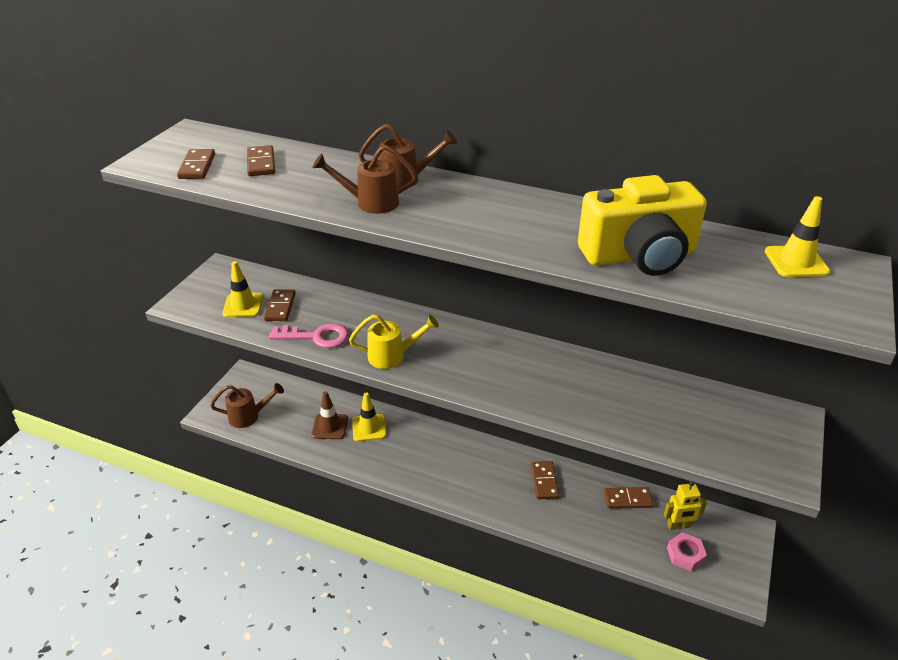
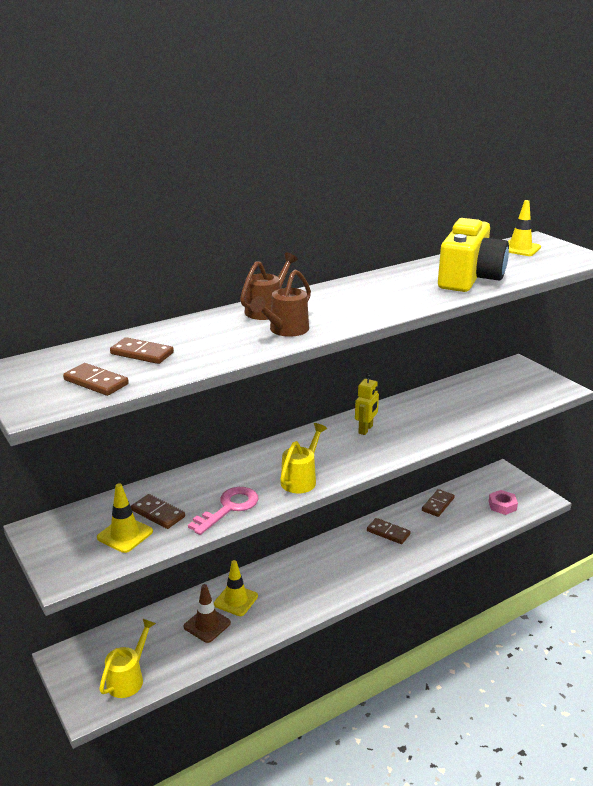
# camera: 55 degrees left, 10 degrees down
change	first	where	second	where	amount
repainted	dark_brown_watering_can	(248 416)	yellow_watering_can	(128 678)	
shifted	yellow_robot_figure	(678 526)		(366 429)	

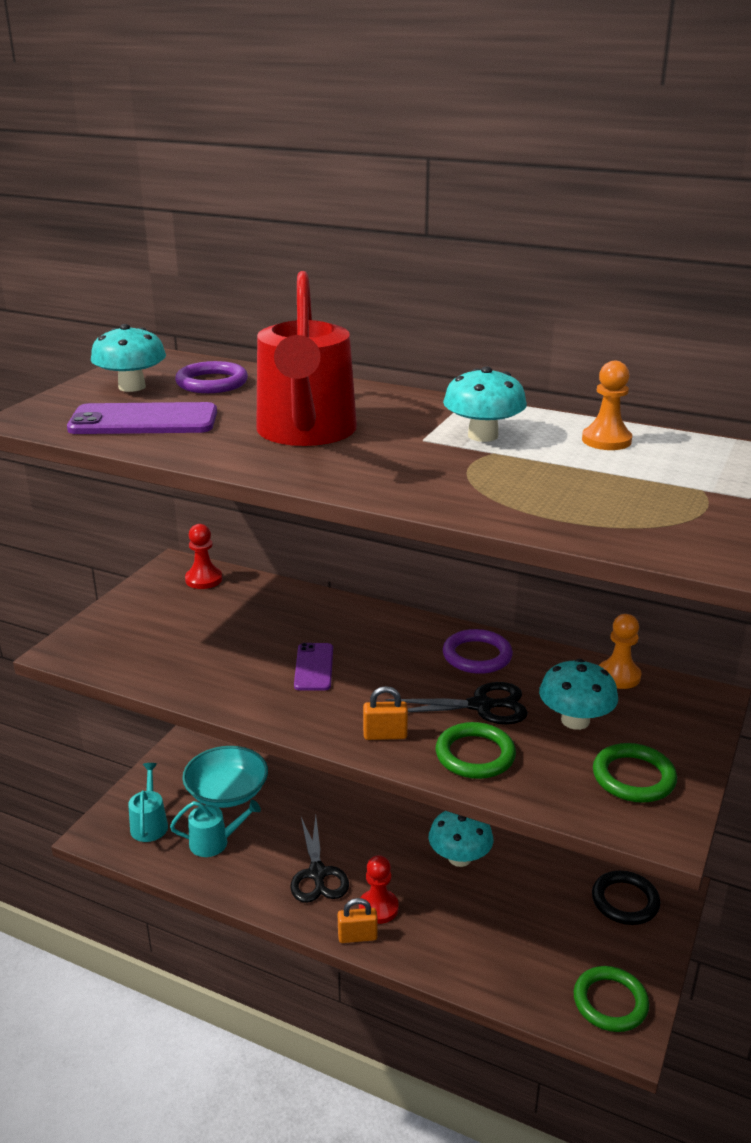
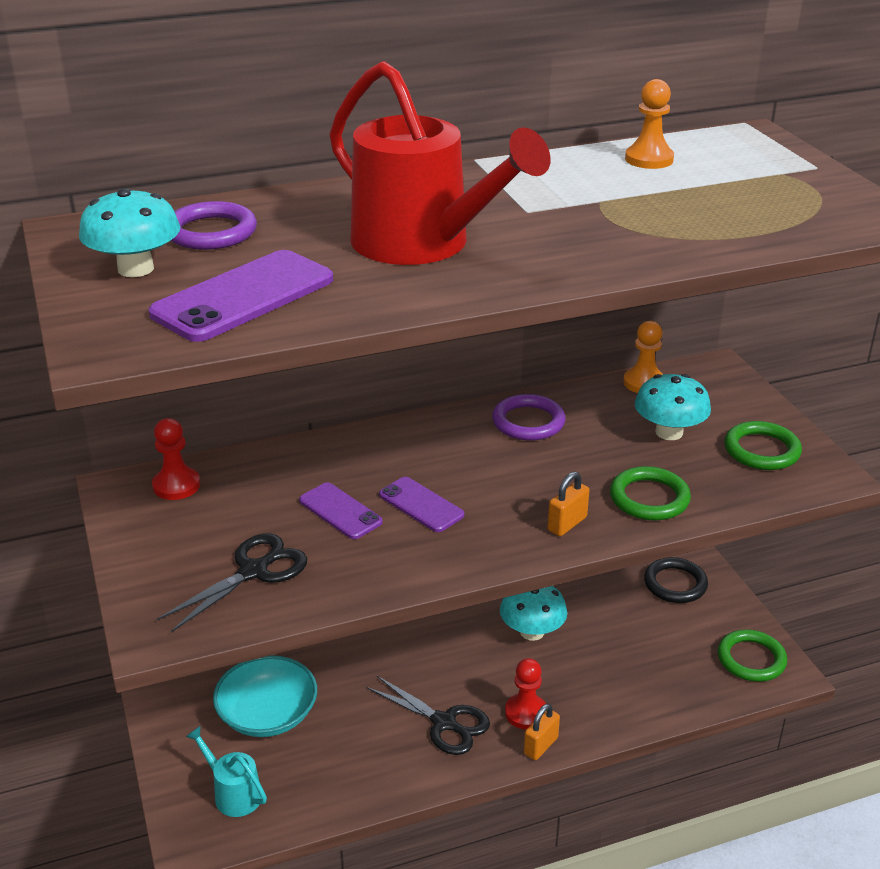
# camera: 45 degrees left, 5 degrees up
change	first	where	second	where	amount
gone	aqua_fungus	(483 436)			
shifted	jet-black_scissors	(481 706)		(254 571)	
gone	aqua_watering_can	(215 842)			
new			violet_mobile_phone	(340 511)	

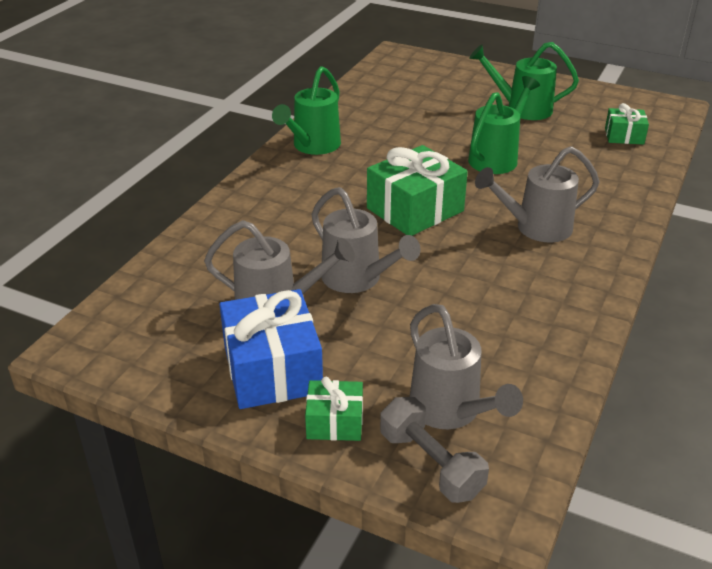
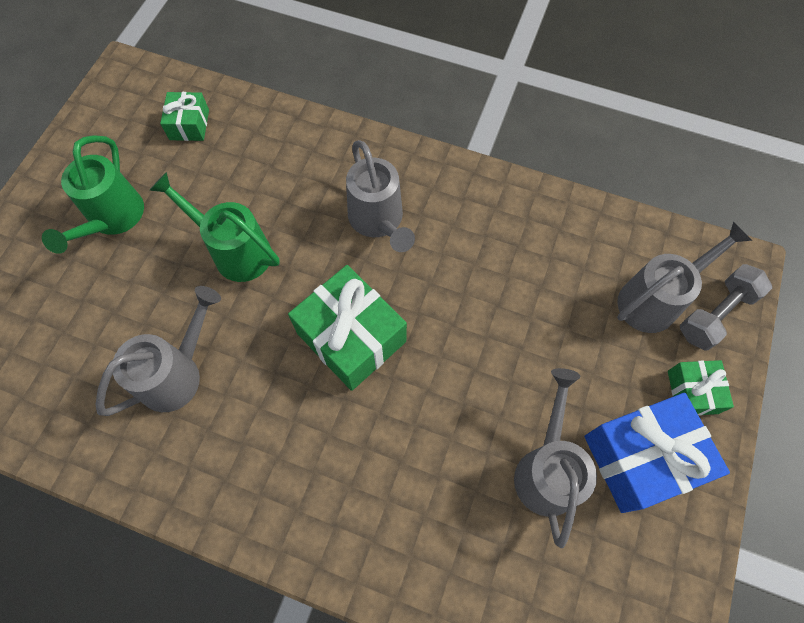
# camera: 95 degrees left, 30 degrees up
change	first	where	second	where	amount
gone	green_watering_can	(313 146)			
shifted	grey_watering_can	(357 279)		(177 374)	

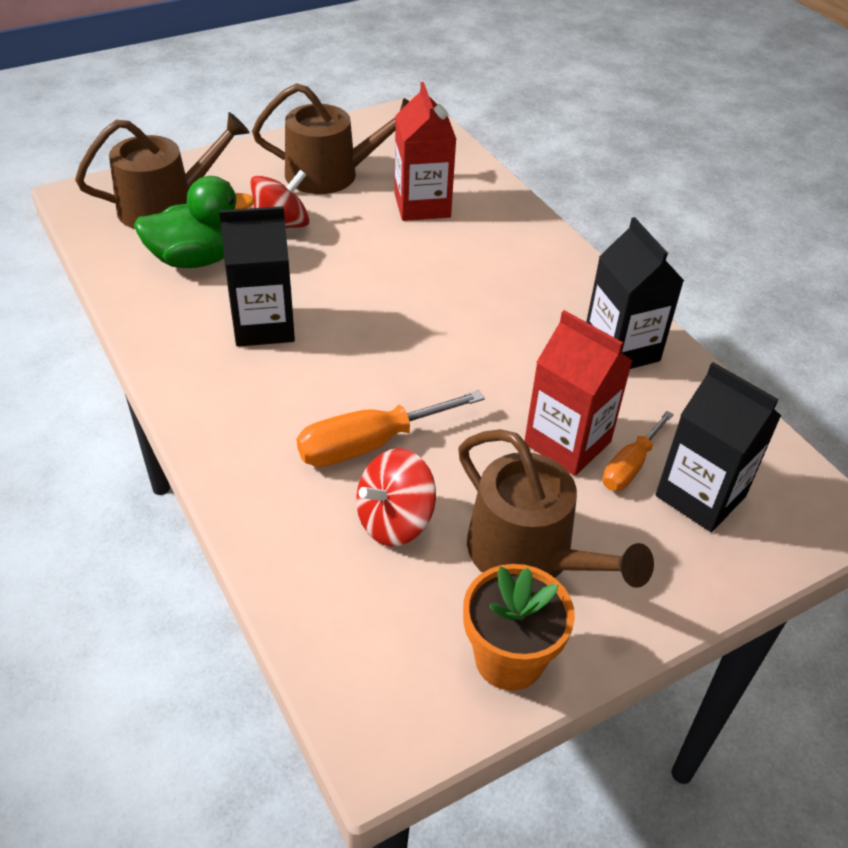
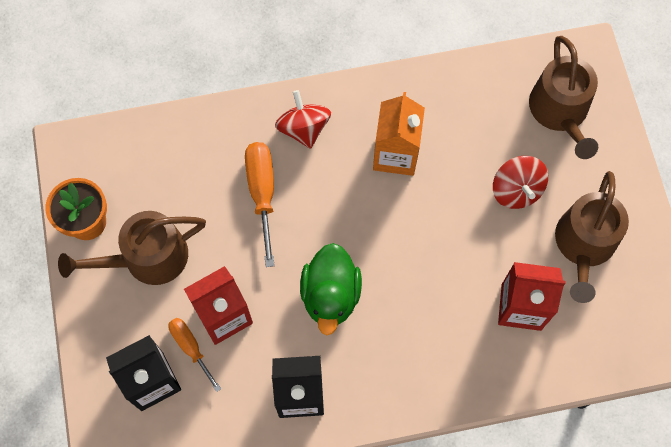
# camera: 110 degrees right, 25 degrees up
change	first	where	second	where	amount
shifted	green_rubber_duck	(196 259)		(330 295)	
repainted	jet-black_milk_carton	(264 326)	orange_milk_carton	(395 154)	
shifted	scarlet_whirligig	(394 521)		(303 128)	

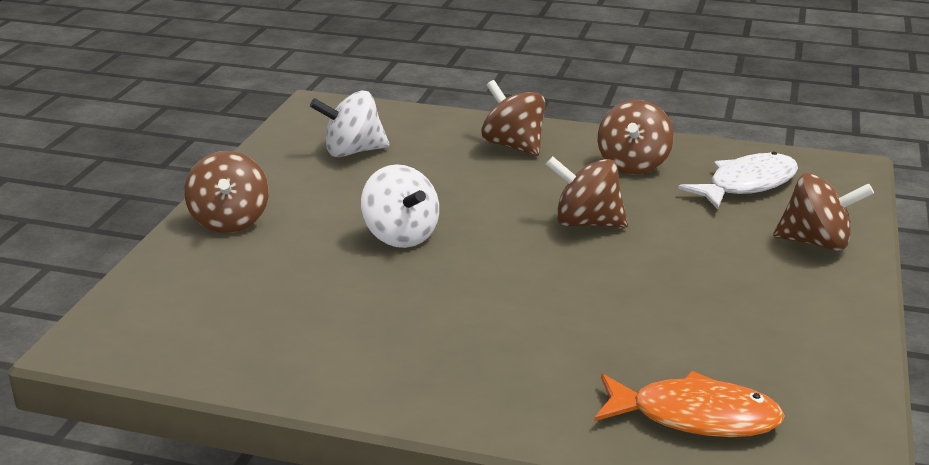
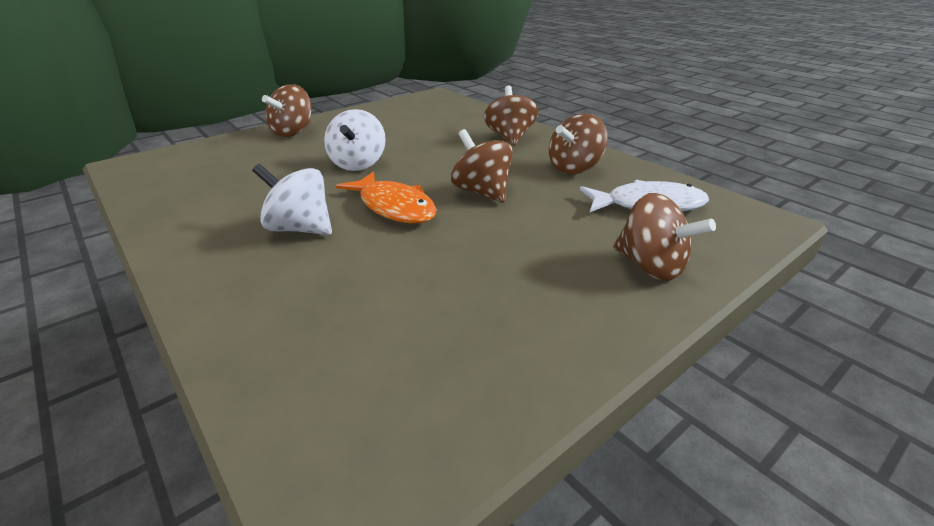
# camera: 35 degrees right, 5 degrees up
change	first	where	second	where	amount
shifted	white_whirligig	(352 151)		(300 228)	
shifted	orange_fish	(695 417)		(394 207)	

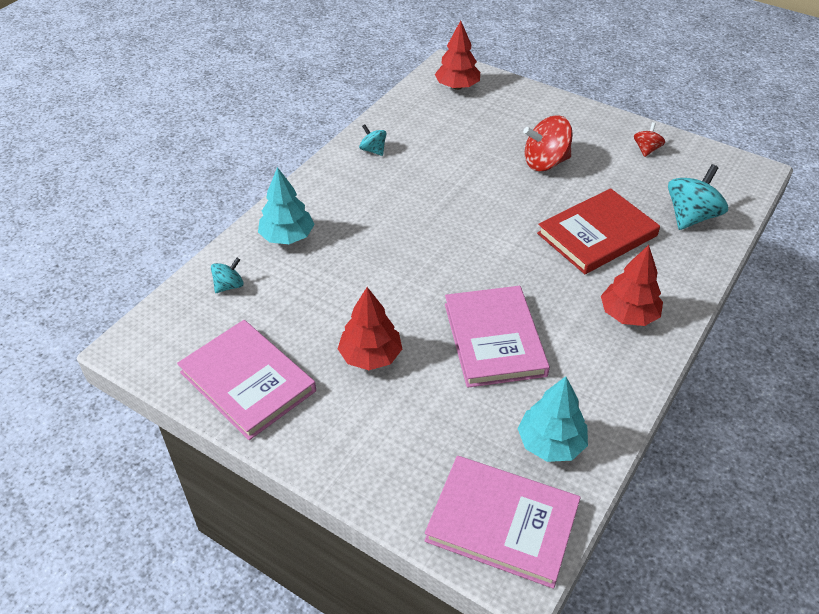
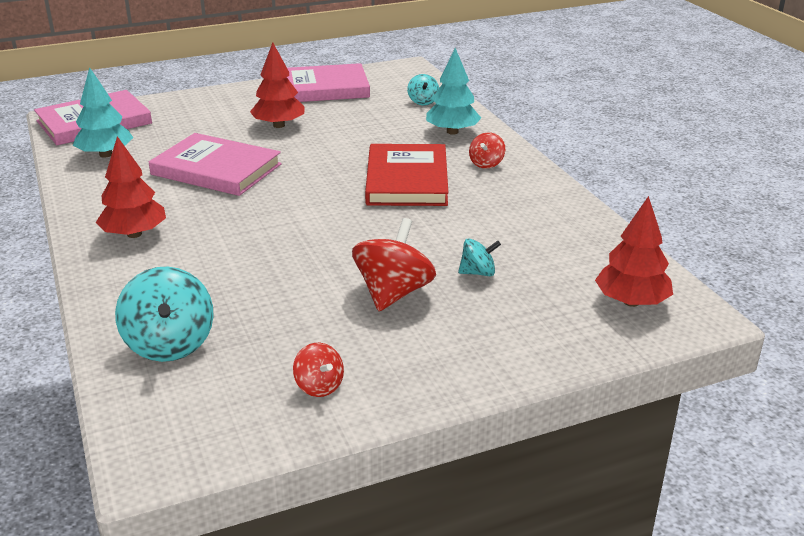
# camera: 125 degrees right, 15 degrees down
change	first	where	second	where	amount
shifted	aqua_whirligig	(373 150)		(478 273)	
shifted	scarlet_hardback	(597 235)		(406 180)	
new			scarlet_whirligig	(486 164)	

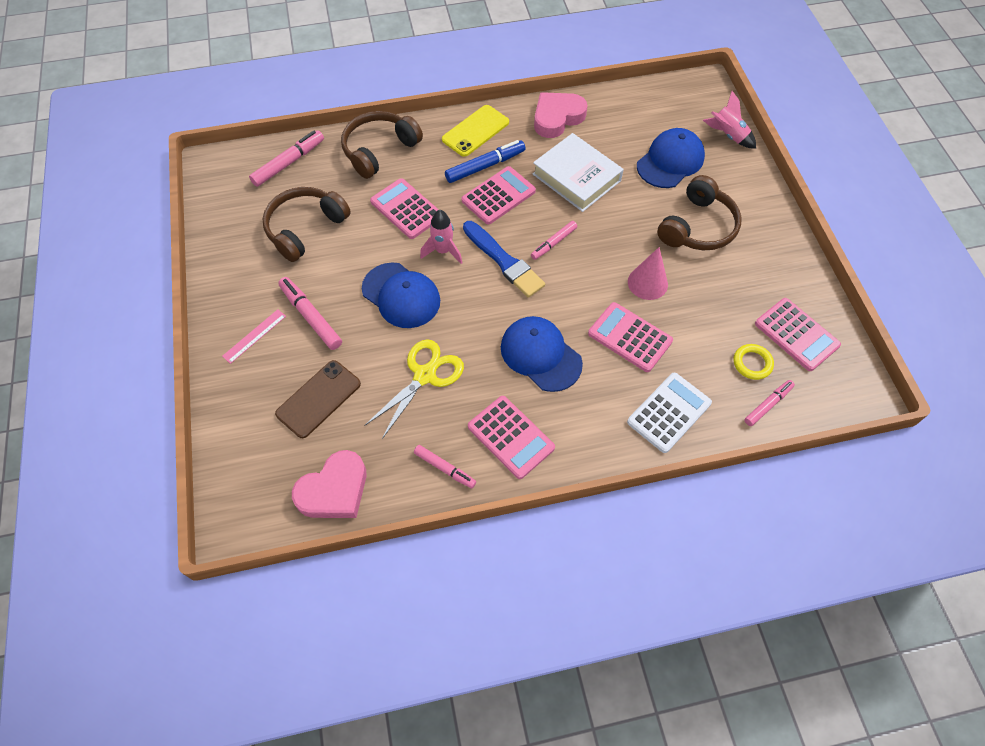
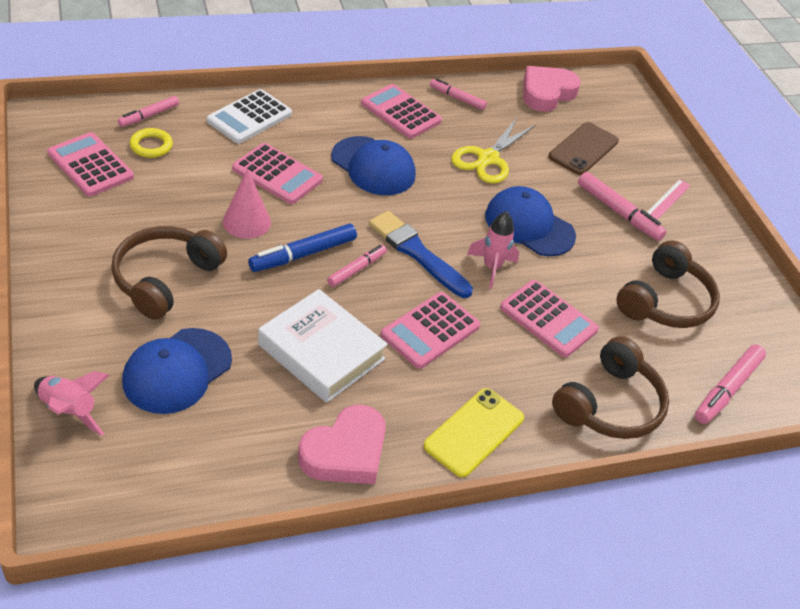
# camera: 170 degrees right, 15 degrees down
change	first	where	second	where	amount
shifted	cobalt_marker	(485 166)		(303 254)	

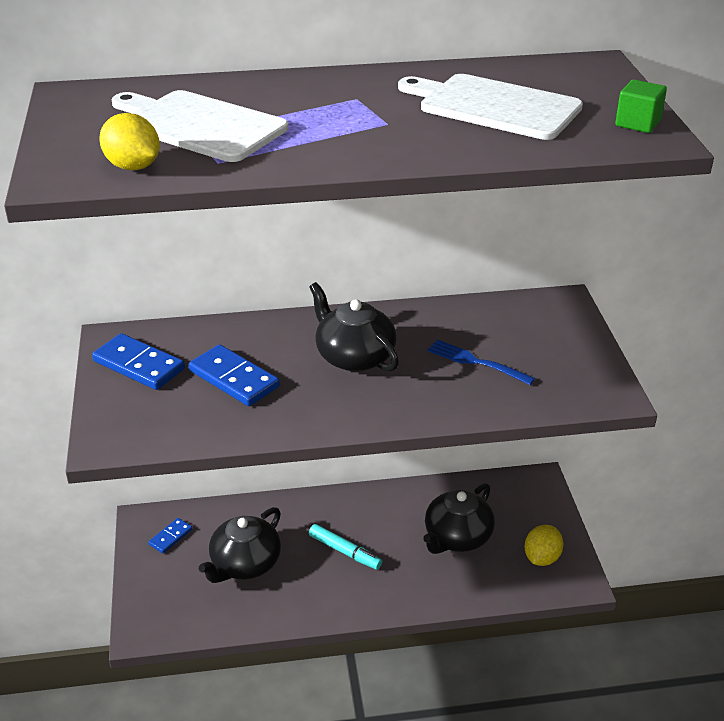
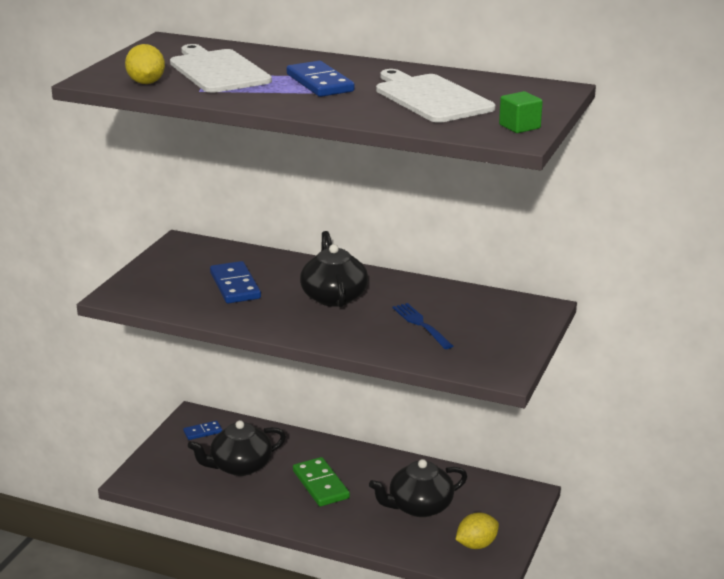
# camera: 30 degrees right, 10 degrees down
change	first	where	second	where	amount
shifted	cobalt_domino	(139 365)		(319 83)	
swapped	aqua_marker	(344 551)	green_domino	(321 484)	

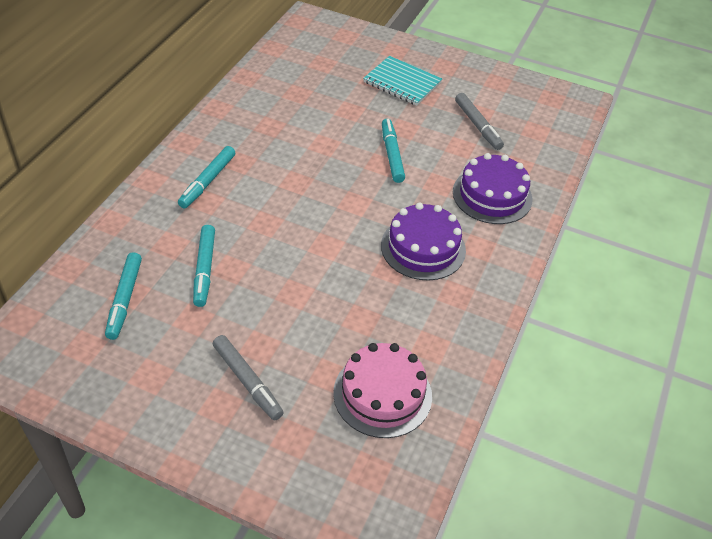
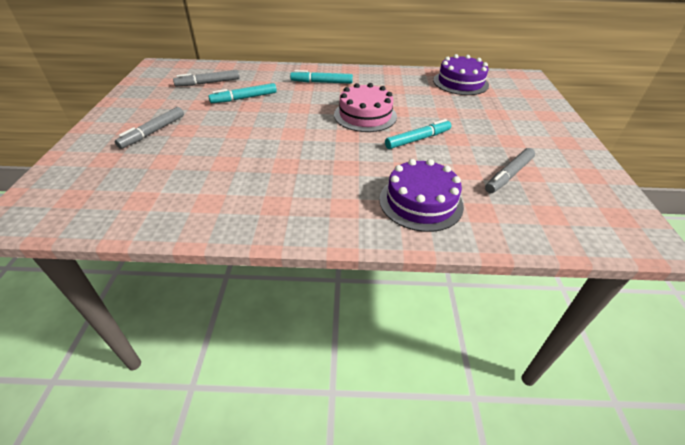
# camera: 70 degrees right, 5 degrees down
change	first	where	second	where	amount
gone	aqua_exercise_book	(402 82)			
shifted	violet_gateau	(423 248)		(460 82)	
repainted	aqua_marker	(125 299)	grey_marker	(208 83)	
shifted	rosy_gateau	(382 394)		(365 115)	

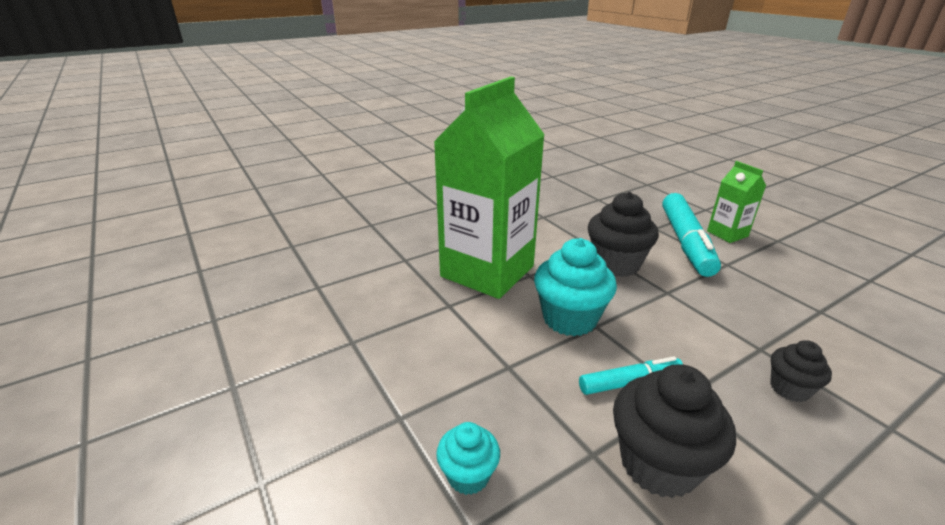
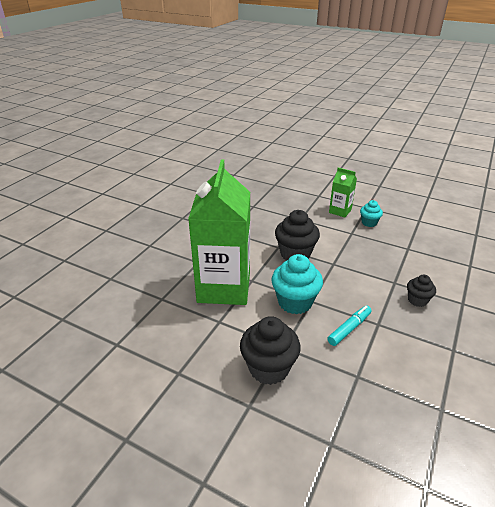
# camera: 30 degrees left, 5 degrees up
change	first	where	second	where	amount
gone	aqua_marker	(685 242)			
shifted	jet-black_muffin	(658 464)		(269 368)	
shifted	aqua_muffin	(468 475)		(369 223)	

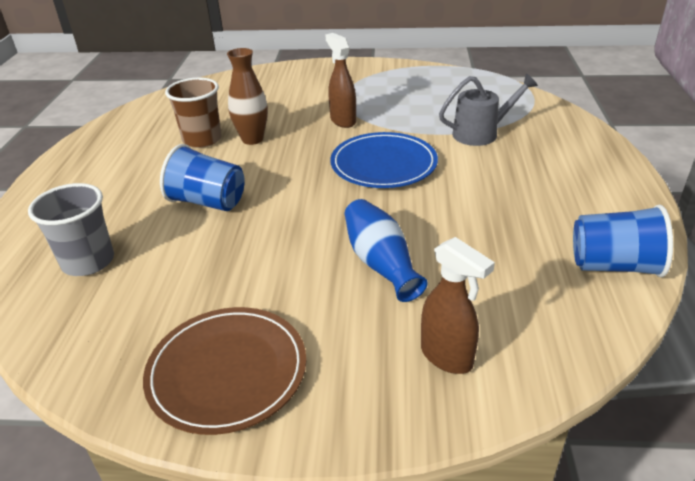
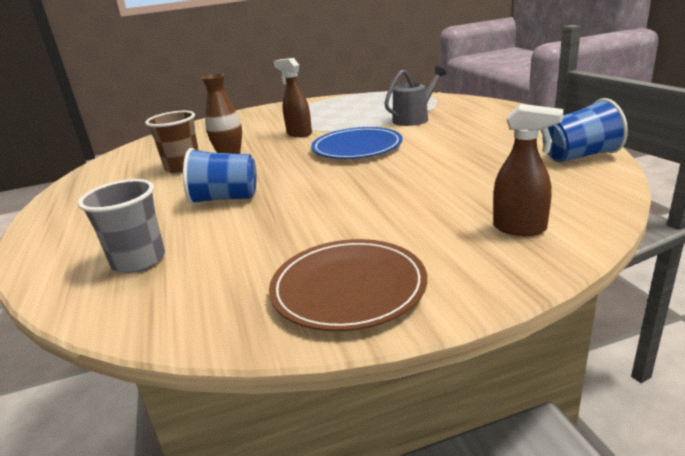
# camera: 20 degrees left, 10 degrees down
change	first	where	second	where	amount
gone	cobalt_tall_vase	(381 263)			

